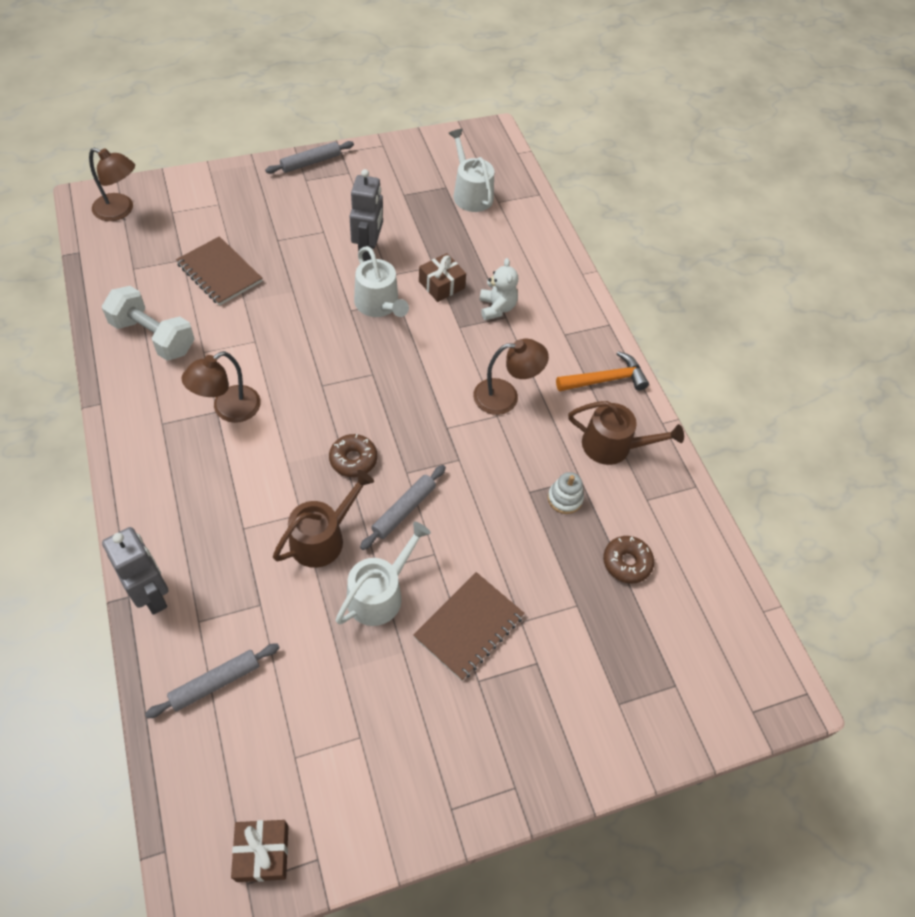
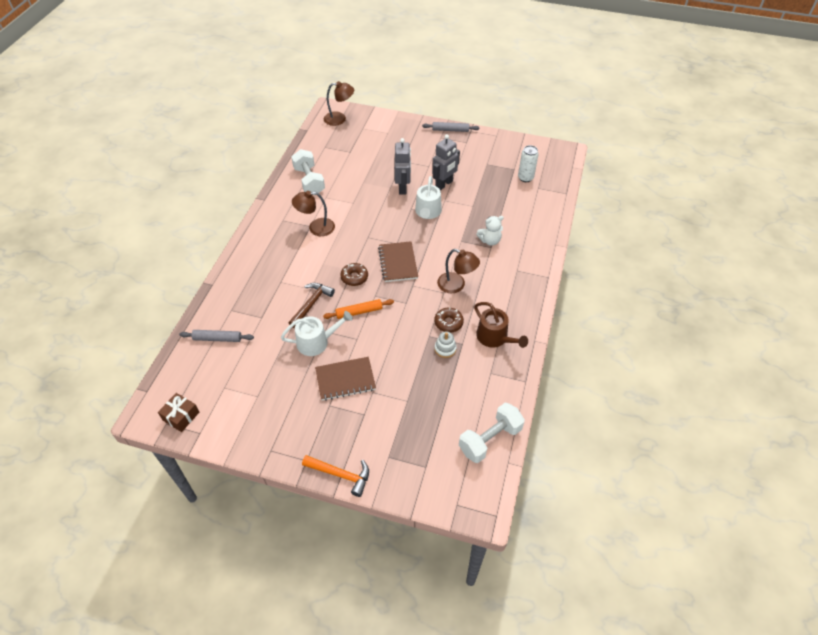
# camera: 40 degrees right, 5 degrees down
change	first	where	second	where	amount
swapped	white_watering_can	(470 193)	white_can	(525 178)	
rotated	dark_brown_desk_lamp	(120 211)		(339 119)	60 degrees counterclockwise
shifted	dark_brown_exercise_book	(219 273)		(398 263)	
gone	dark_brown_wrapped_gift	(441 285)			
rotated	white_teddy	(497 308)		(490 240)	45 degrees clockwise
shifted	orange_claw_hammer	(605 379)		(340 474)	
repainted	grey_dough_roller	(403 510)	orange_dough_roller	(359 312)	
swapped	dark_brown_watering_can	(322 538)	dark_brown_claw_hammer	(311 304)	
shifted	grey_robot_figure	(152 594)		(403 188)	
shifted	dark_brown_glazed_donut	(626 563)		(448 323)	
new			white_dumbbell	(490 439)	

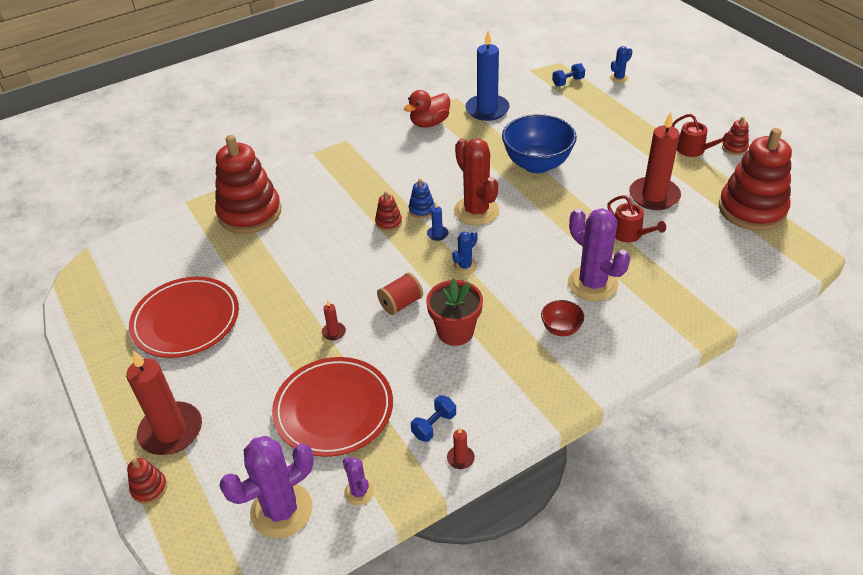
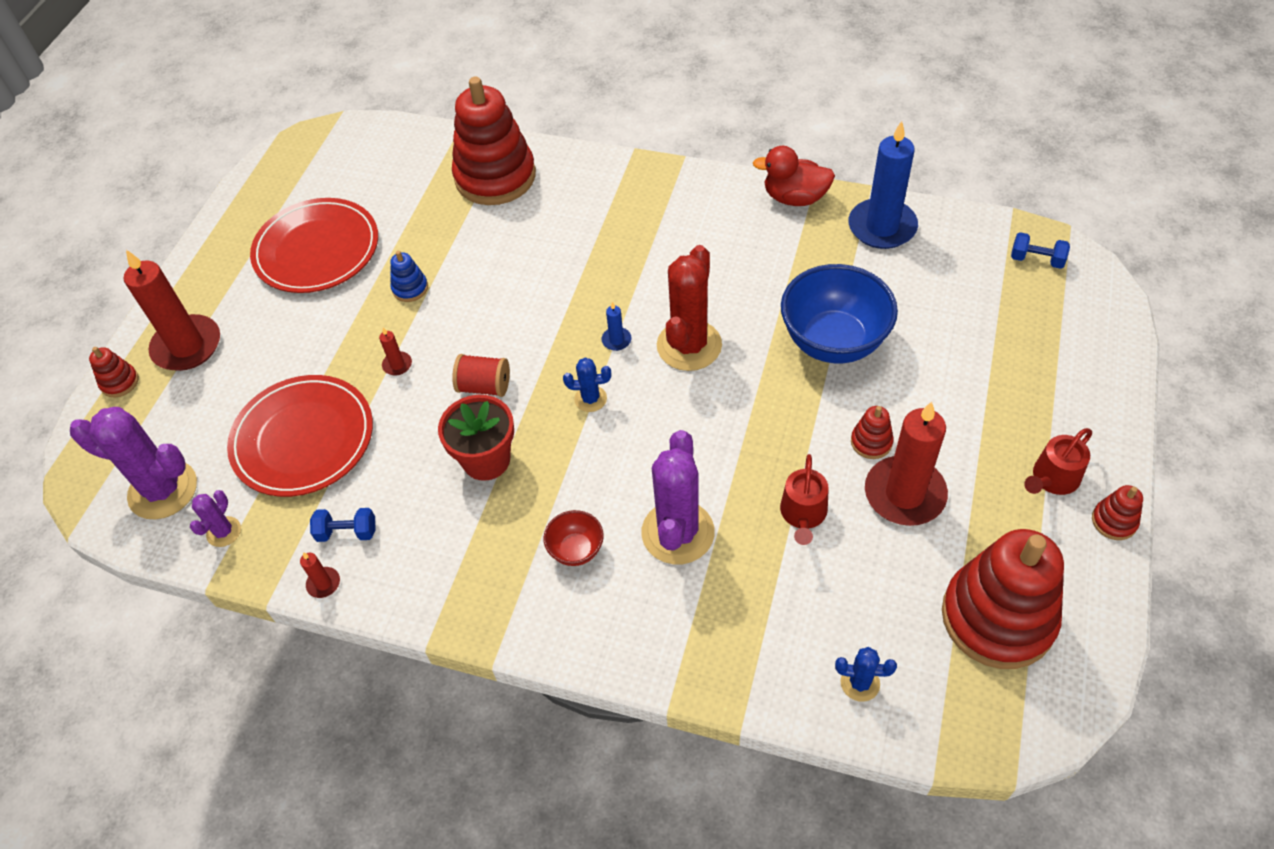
# camera: 50 degrees right, 10 degrees up
change	first	where	second	where	amount
shifted	cobalt_cactus	(618 78)		(860 683)	
rotated	scarlet_watering_can	(694 150)		(1053 478)	45 degrees clockwise
shifted	cobalt_ring_stacker	(422 210)		(410 288)	
shifted	scarlet_ring_stacker	(388 222)		(871 442)	

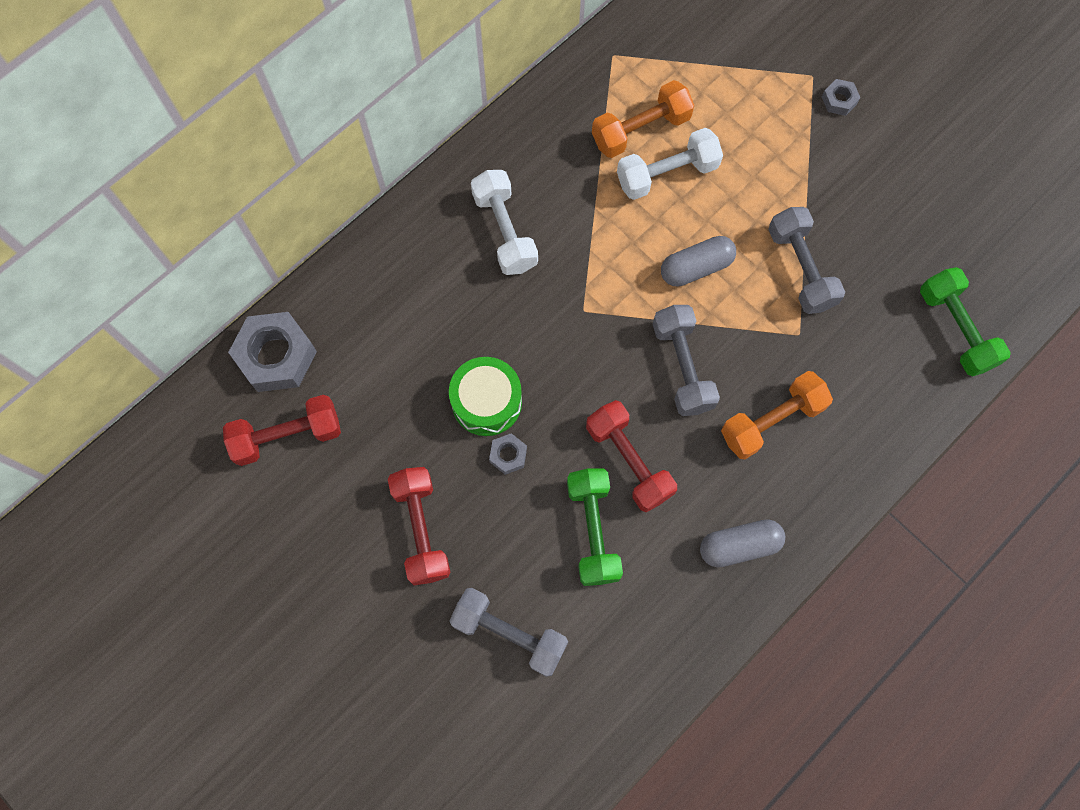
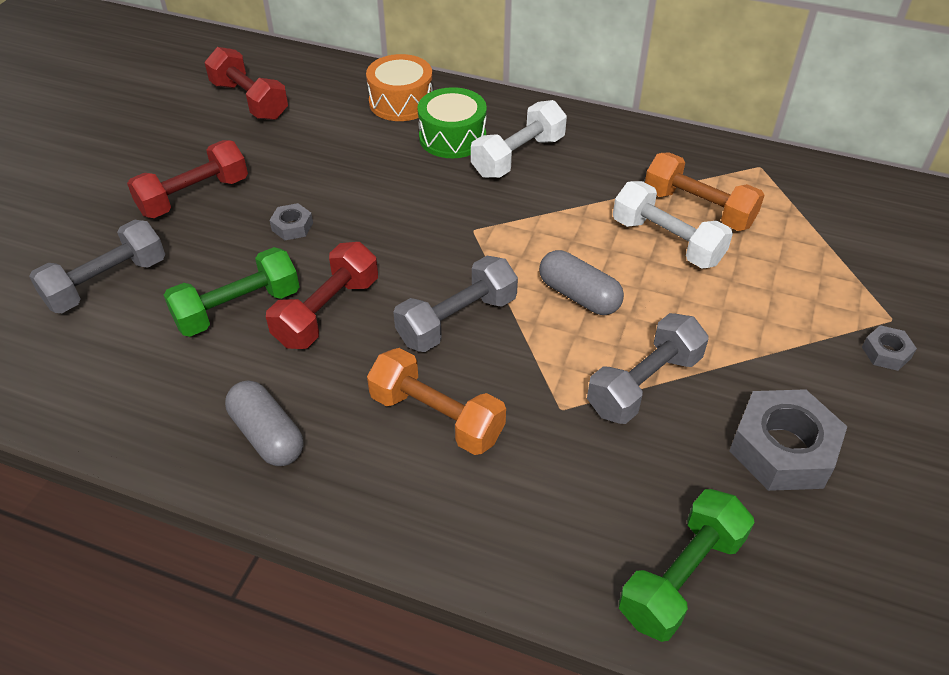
# camera: 65 degrees right, 25 degrees down
change	first	where	second	where	amount
shifted	grey_nut	(276 356)		(782 449)	
shifted	green_snare_drum	(486 402)		(452 137)	
rotated	grey_dumbbell	(509 633)		(107 283)	45 degrees clockwise
new			orange_snare_drum	(401 102)	

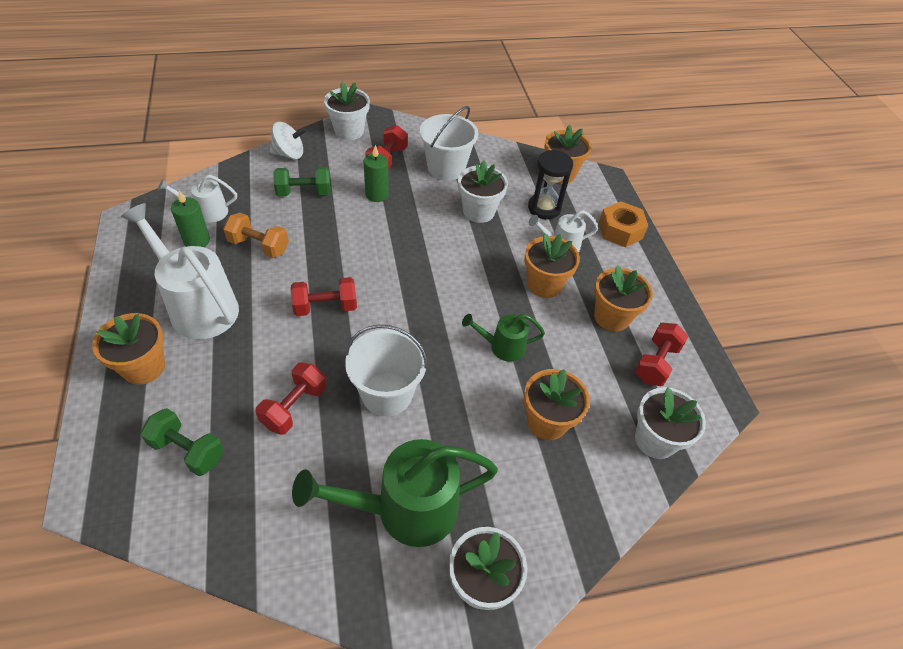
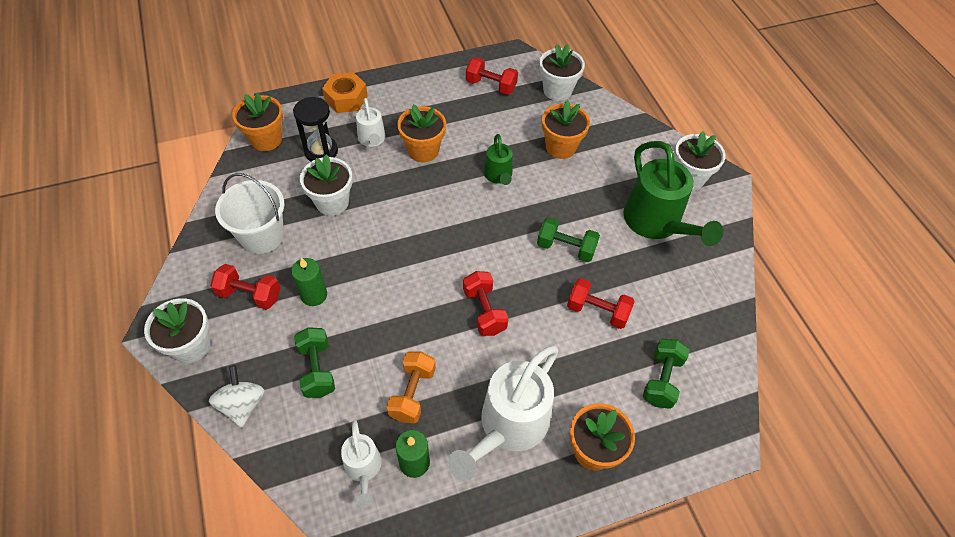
# camera: 95 degrees left, 5 degrees up
change	first	where	second	where	amount
gone	orange_plant_pot	(611 317)			
swapped	white_bucket	(387 394)	green_dumbbell	(566 248)	

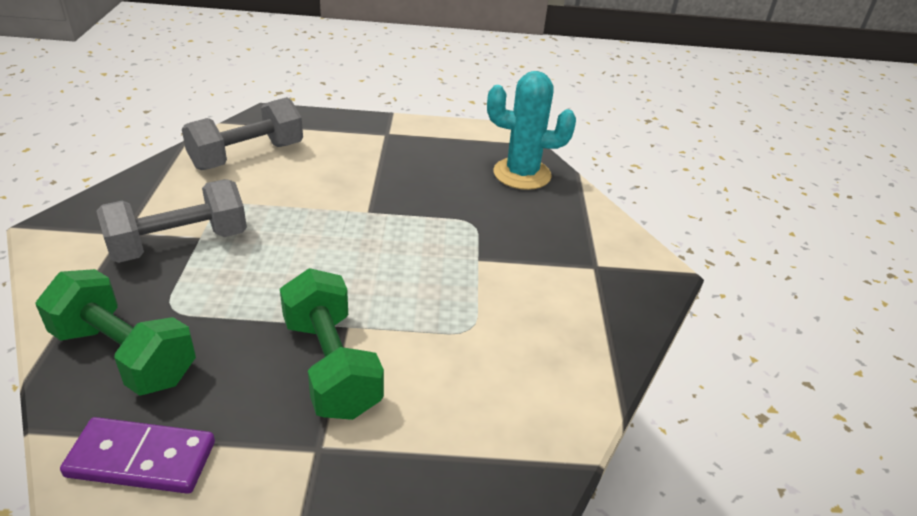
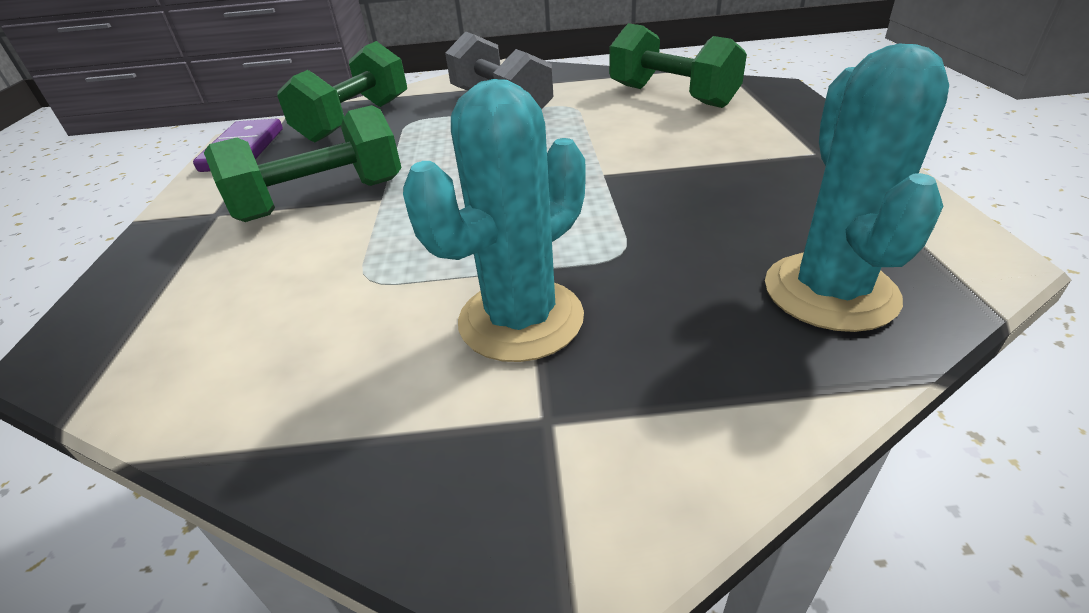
# camera: 90 degrees right, 0 degrees up
change	first	where	second	where	amount
repainted	grey_dumbbell	(247 156)	green_dumbbell	(671 96)	
new			aqua_cactus	(521 319)	

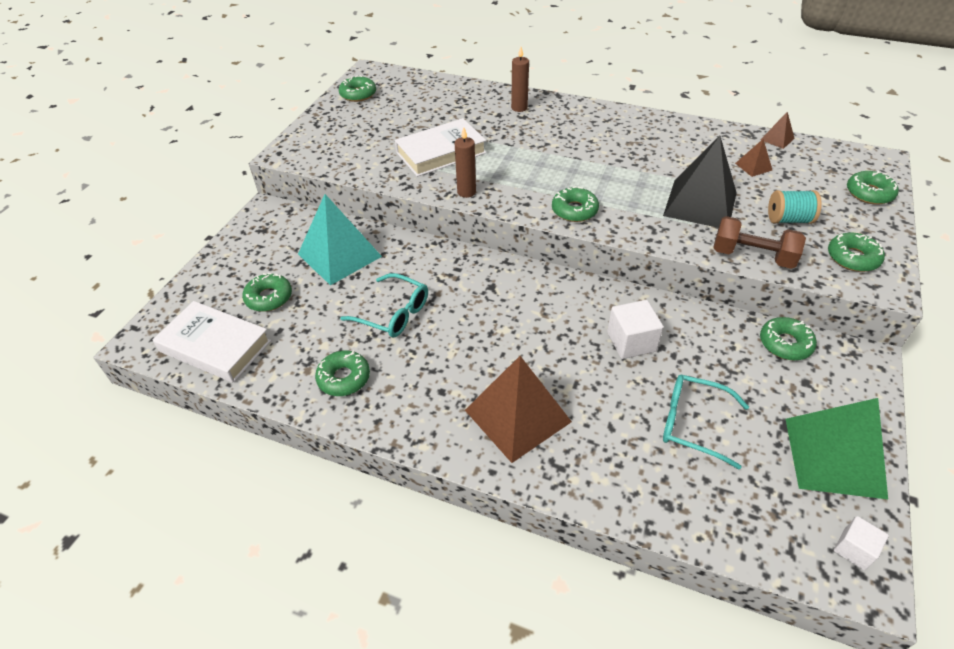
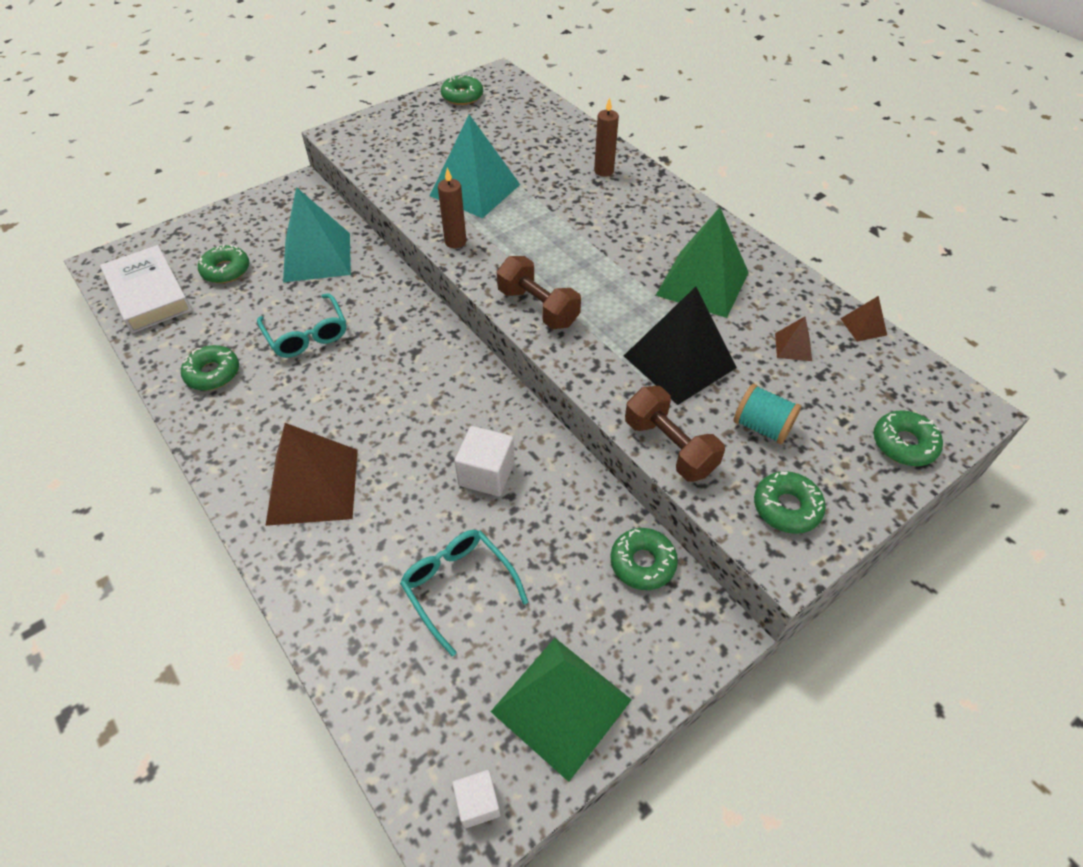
# camera: 30 degrees right, 5 degrees up
change	first	where	second	where	amount
swapped	white_hardback	(441 153)	aqua_pyramid_shape	(475 190)	
swapped	green_glazed_donut	(574 210)	dark_brown_dumbbell	(538 307)	
new			green_pyramid_shape	(702 283)	

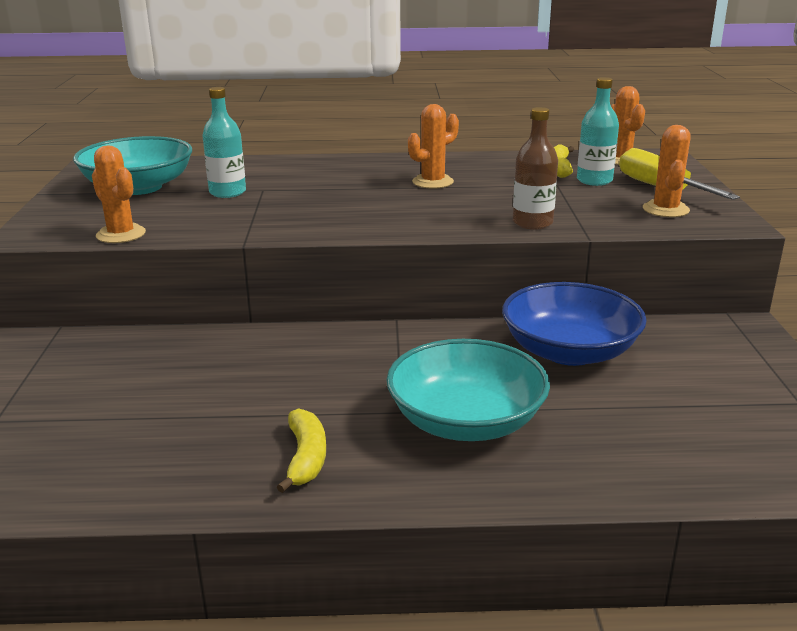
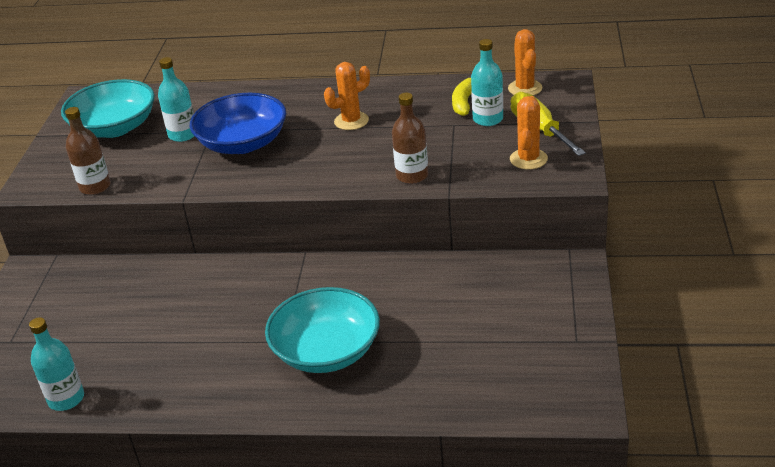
# camera: 10 degrees right, 10 degrees up
change	first	where	second	where	amount
swapped	orange_cactus	(121 234)	dark_brown_drink_bottle	(95 187)	
shifted	cobalt_bowl	(569 351)		(243 143)	
gone	yellow_banana	(306 458)			
new			aqua_drink_bottle	(66 399)	

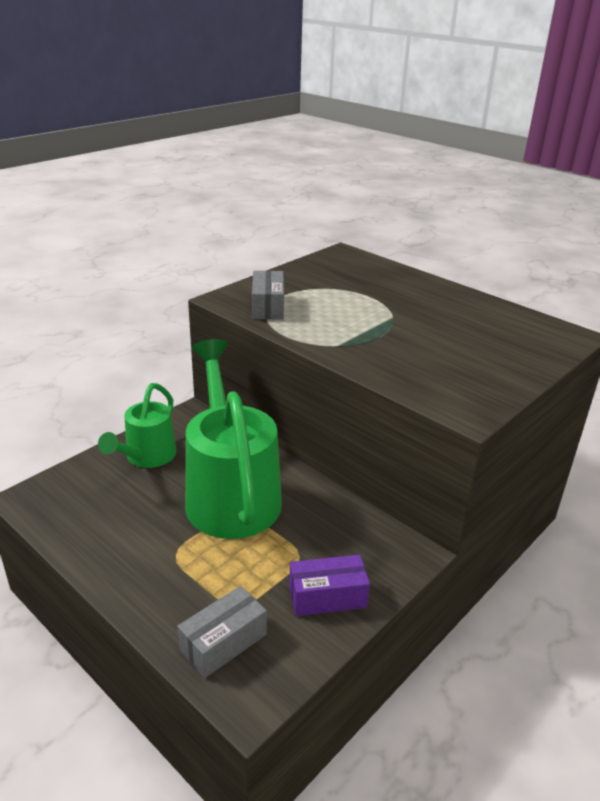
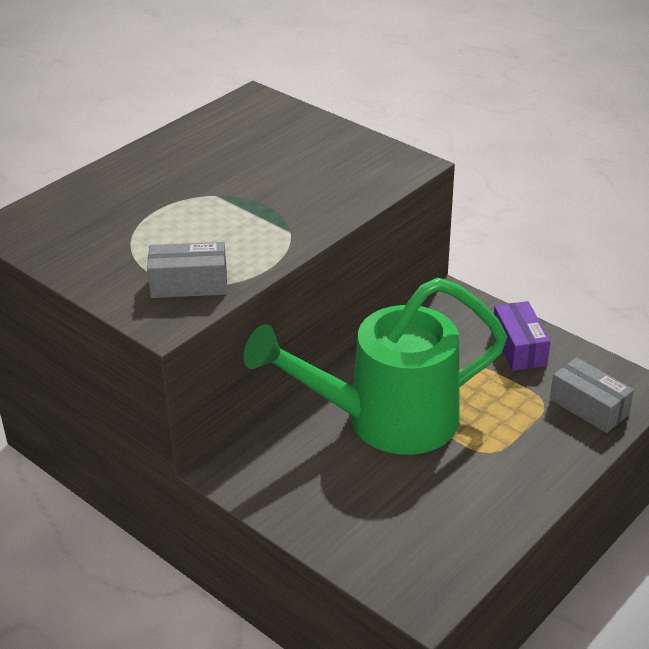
# camera: 90 degrees left, 5 degrees up
change	first	where	second	where	amount
gone	green_watering_can	(146 457)			

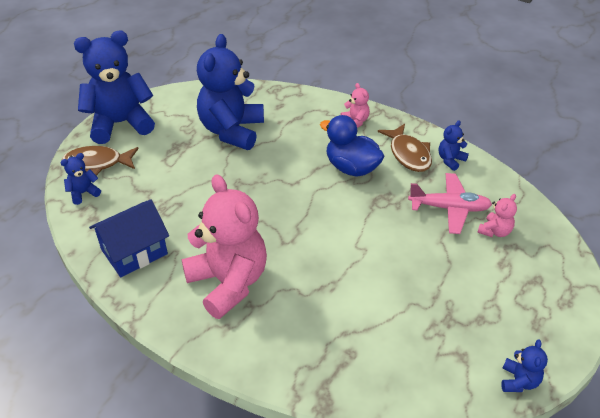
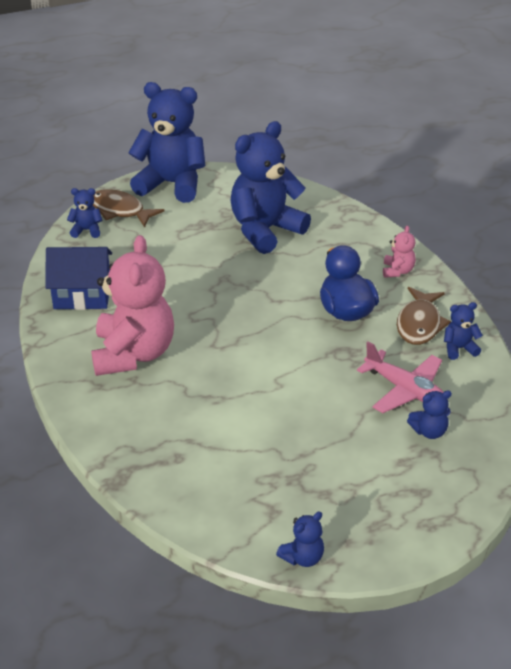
# camera: 35 degrees right, 5 degrees down
change	first	where	second	where	amount
repainted	rosy_teddy	(495 231)	cobalt_teddy	(429 431)	

